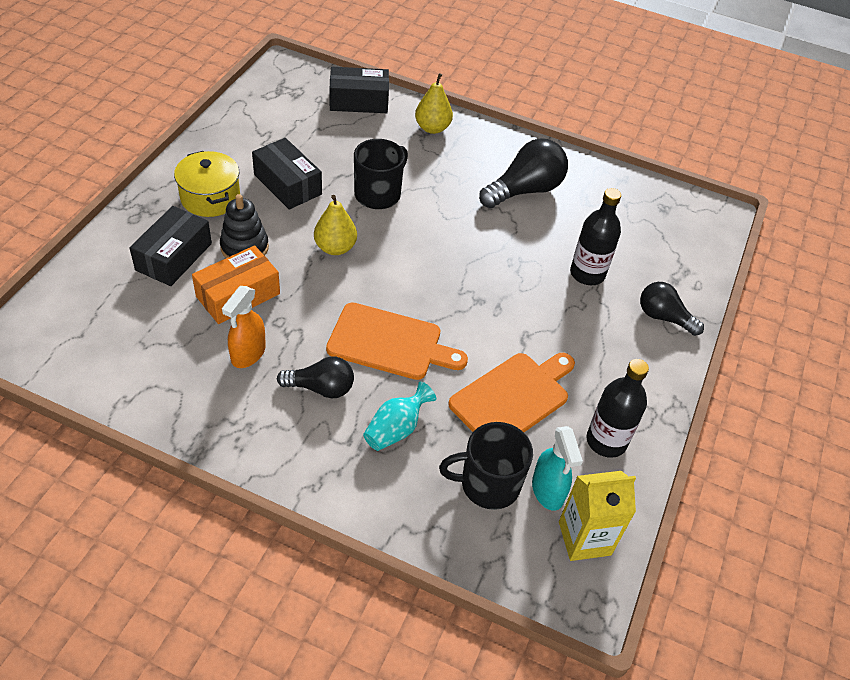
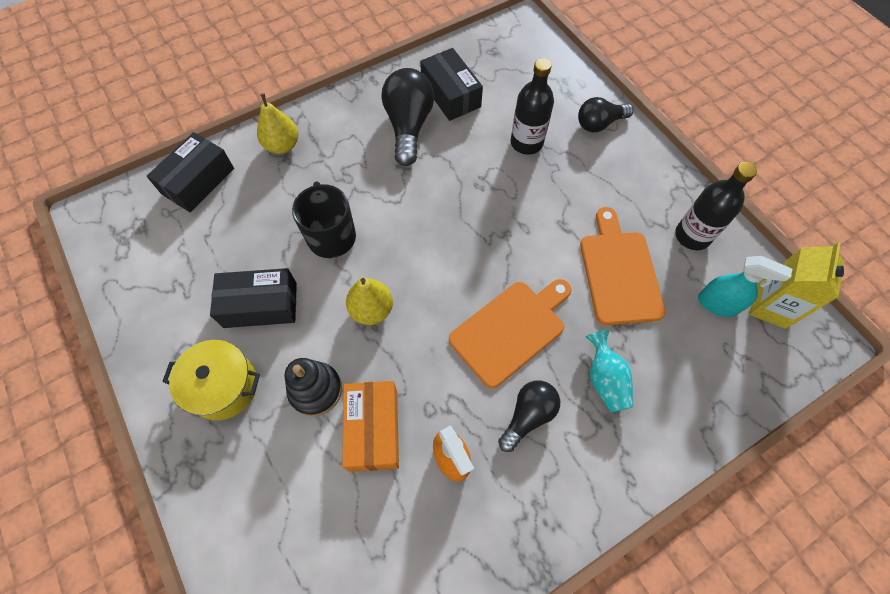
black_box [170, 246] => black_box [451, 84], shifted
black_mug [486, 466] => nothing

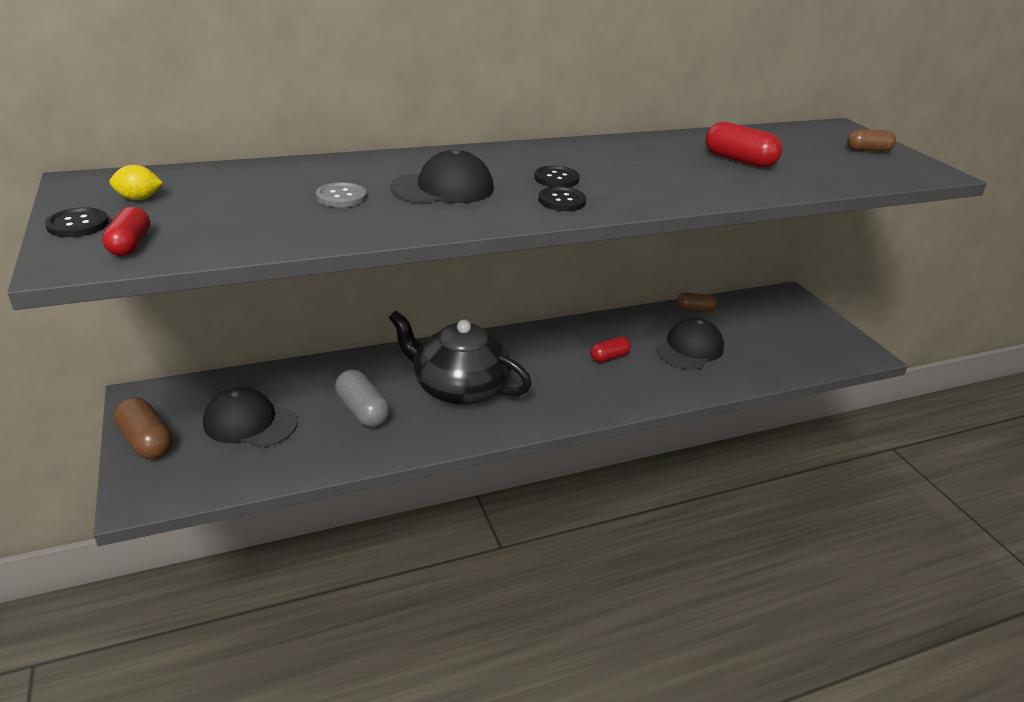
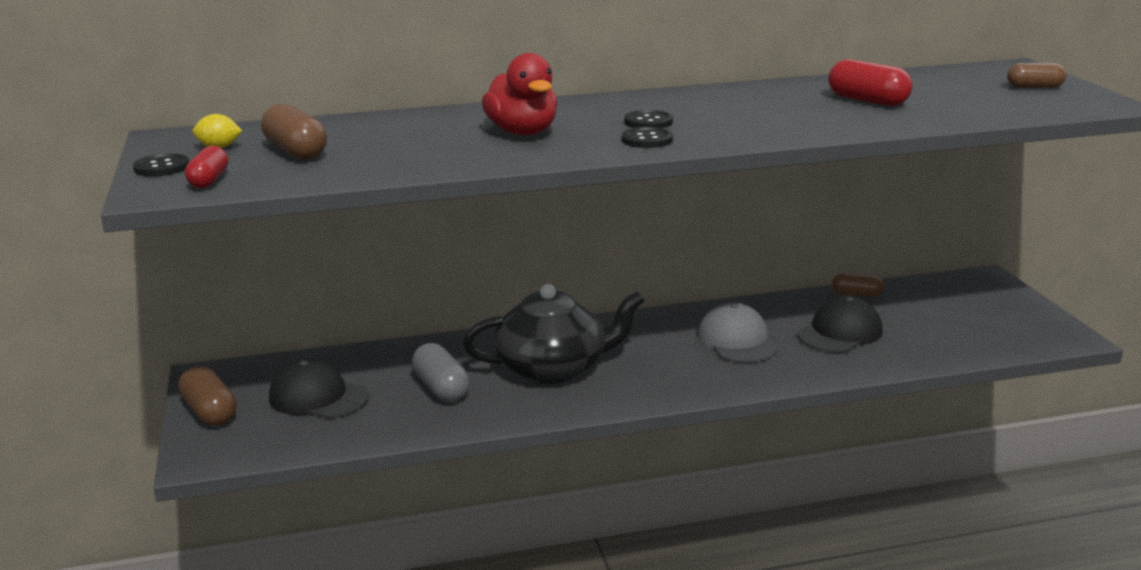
black_cap [442, 176] => red_duck [519, 94]
grey_button [341, 194] => nothing
black_teapot [460, 357] => black_teapot [554, 334], 135 degrees clockwise
red_capsule [610, 349] => grey_cap [738, 332]
nothing => brown_capsule [294, 132]

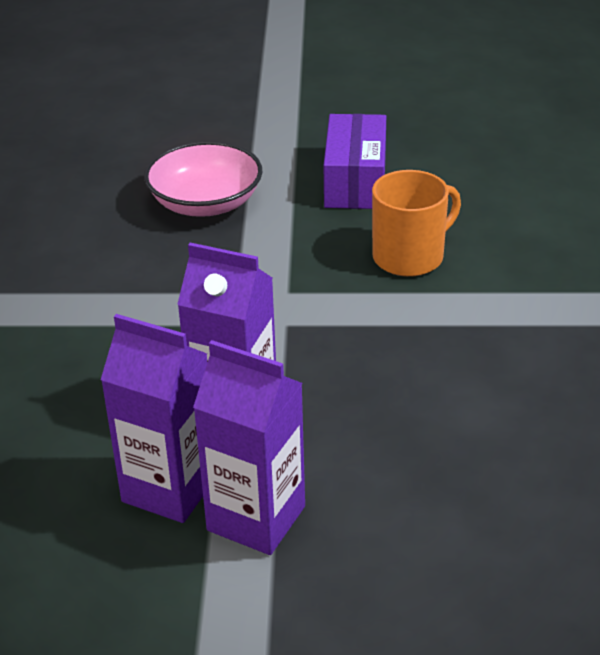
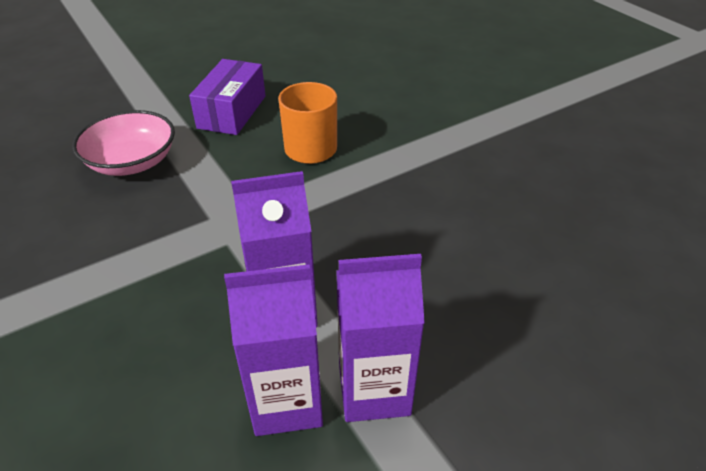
purple_box [355, 161] => purple_box [227, 97], 45 degrees clockwise

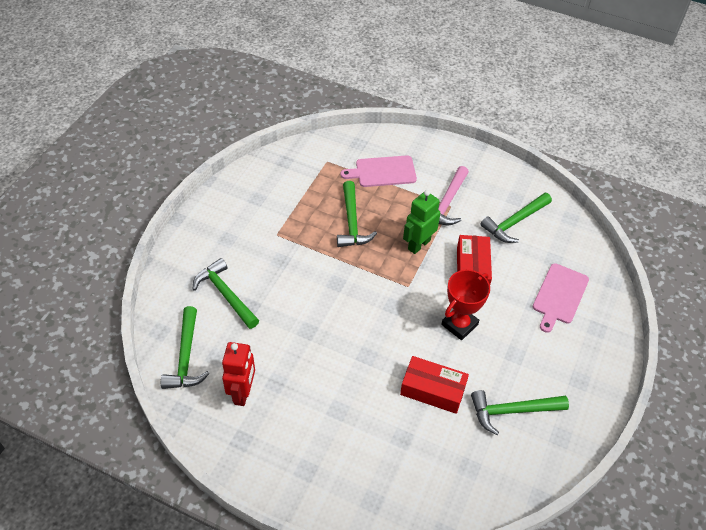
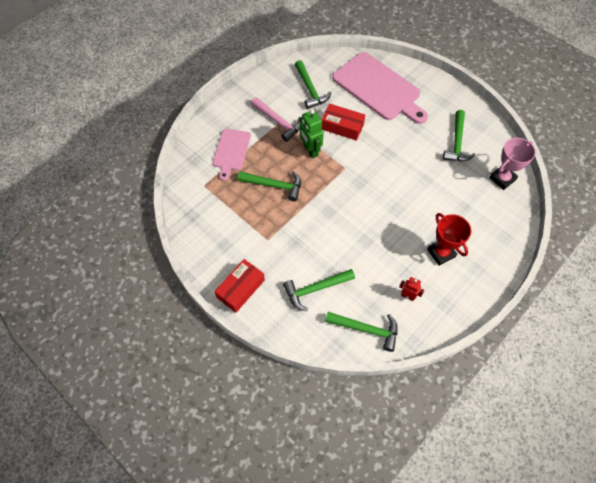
pink_cutting_board [561, 298] => pink_cutting_board [380, 88], x1.83
red_trophy [465, 305] => red_trophy [449, 239], shifted
red_robot [238, 374] => red_robot [411, 289], x0.60
red_box [434, 385] => red_box [239, 286], shifted
nothing => pink_trophy [512, 164]

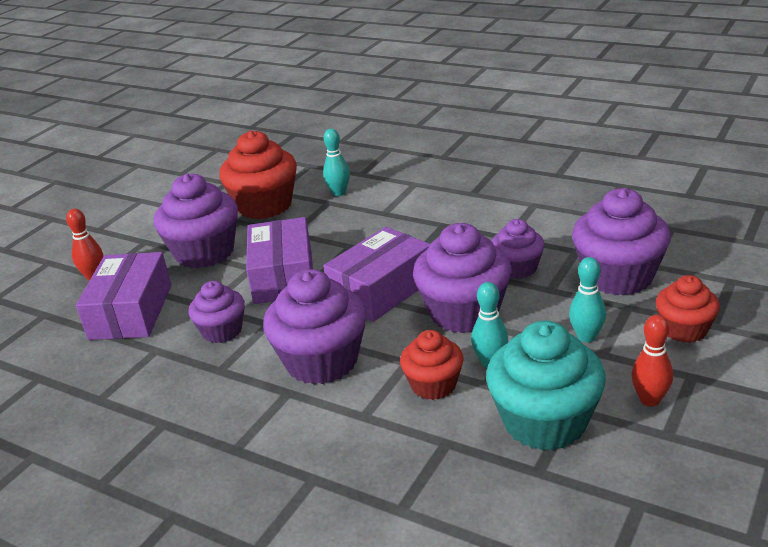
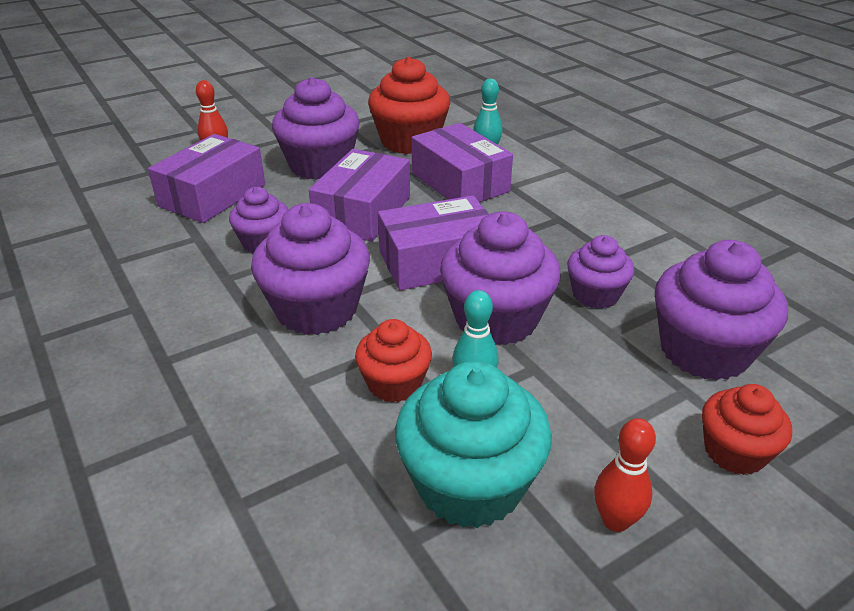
turquoise_bowling_pin [587, 300] => nothing
nothing => purple_box [462, 162]

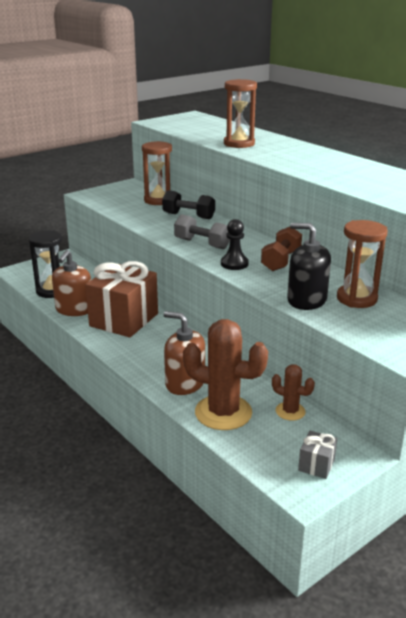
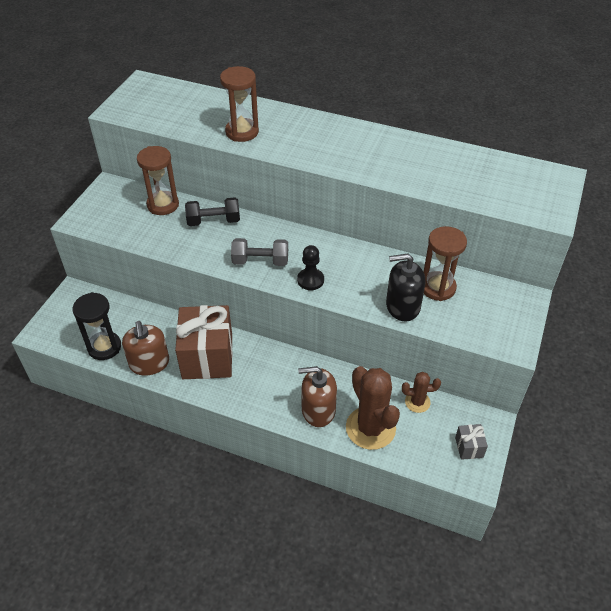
brown_dumbbell [281, 249] => nothing
brown_cactus [225, 374] => brown_cactus [373, 408], 75 degrees clockwise

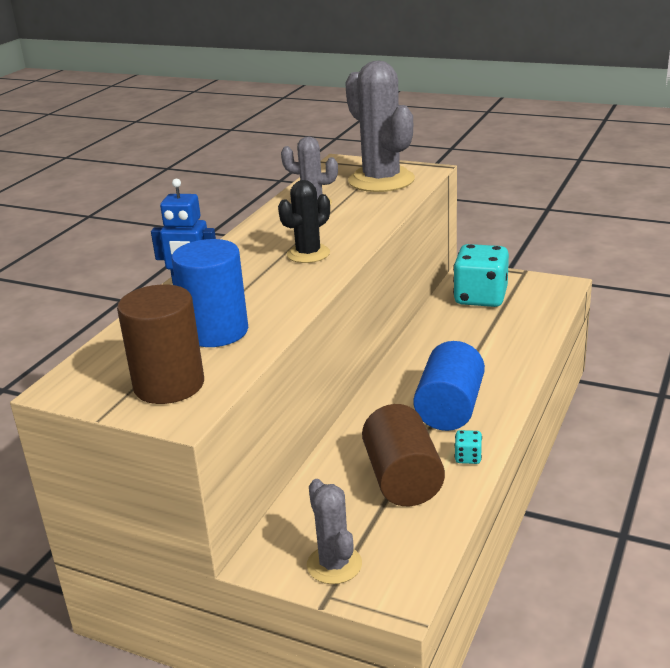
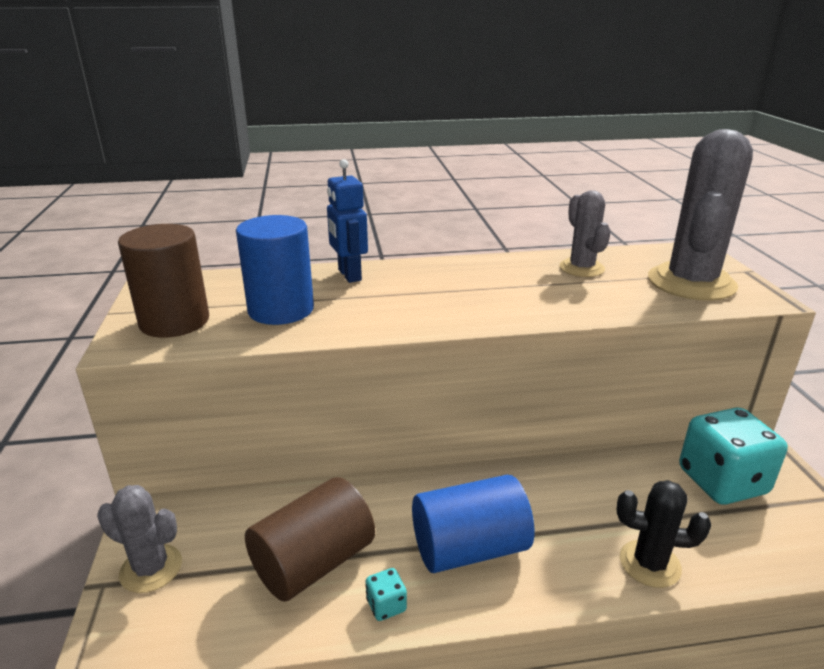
black_cactus [304, 221] => black_cactus [664, 534], shifted
grey_cactus [334, 531] => grey_cactus [139, 539], 75 degrees clockwise

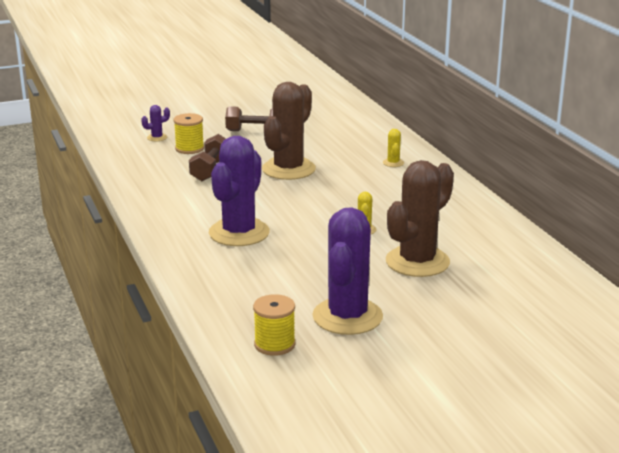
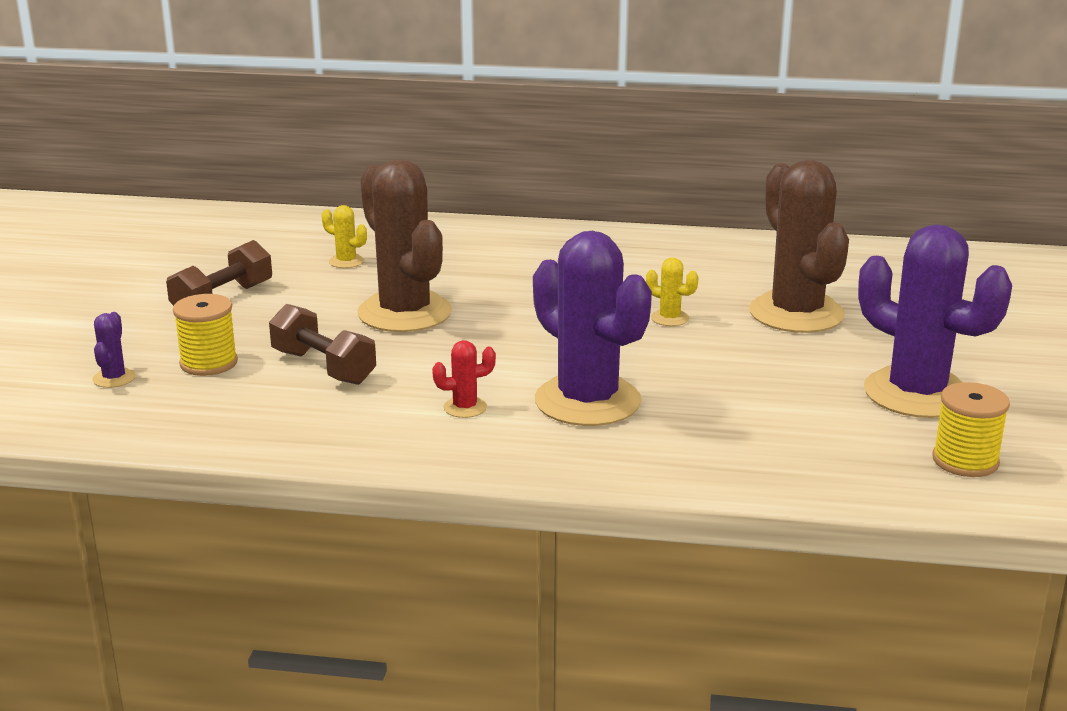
yellow_cactus [393, 148] => yellow_cactus [344, 236], shifted
nothing => red_cactus [464, 379]

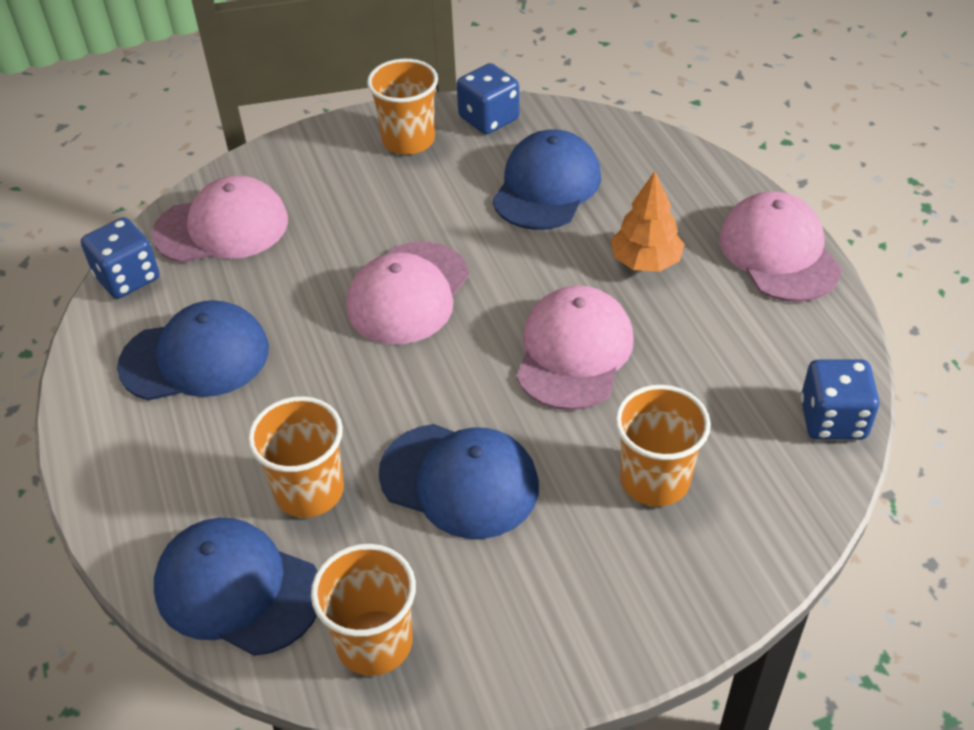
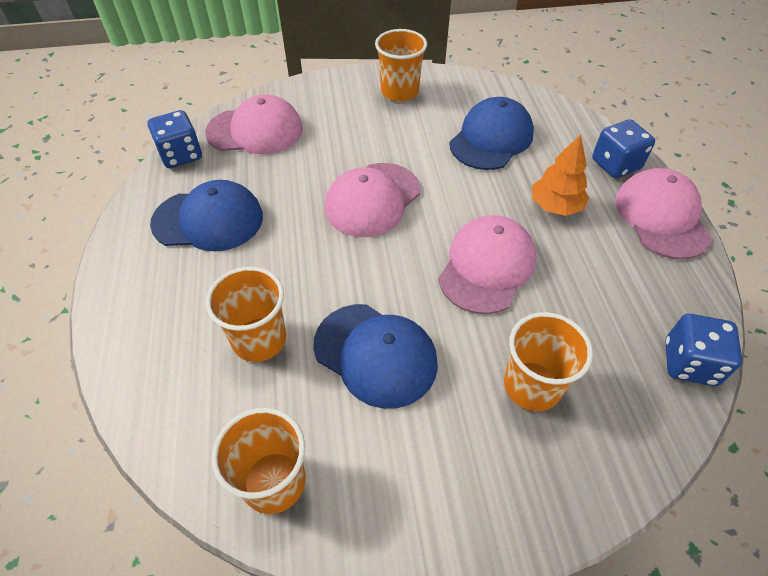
blue_dice [488, 98] => blue_dice [623, 148], shifted
blue_cap [235, 587] => nothing

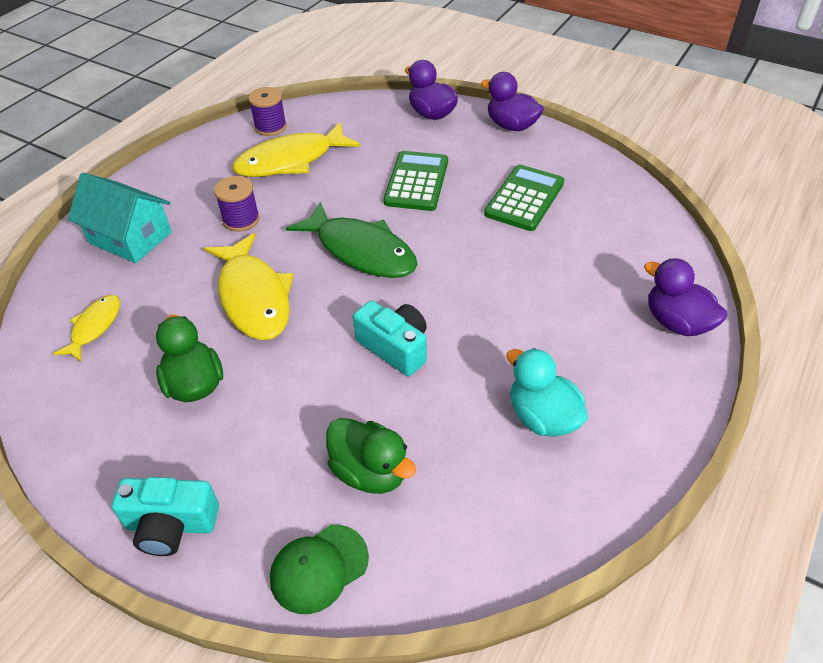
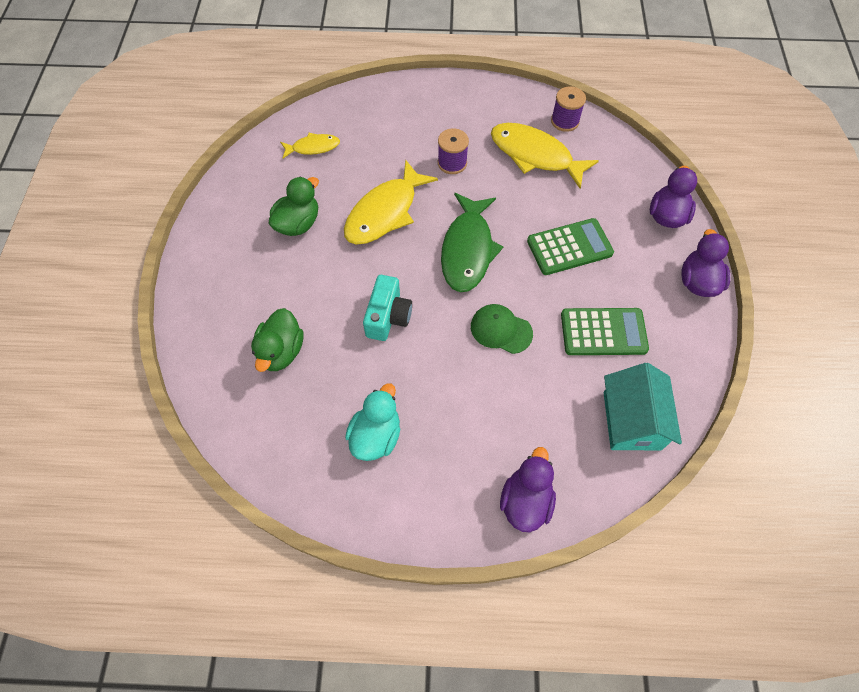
turquoise_house [120, 218] => turquoise_house [643, 406], shifted
turquoise_camera [165, 516] => nothing
green_cap [319, 569] => green_cap [502, 329], shifted

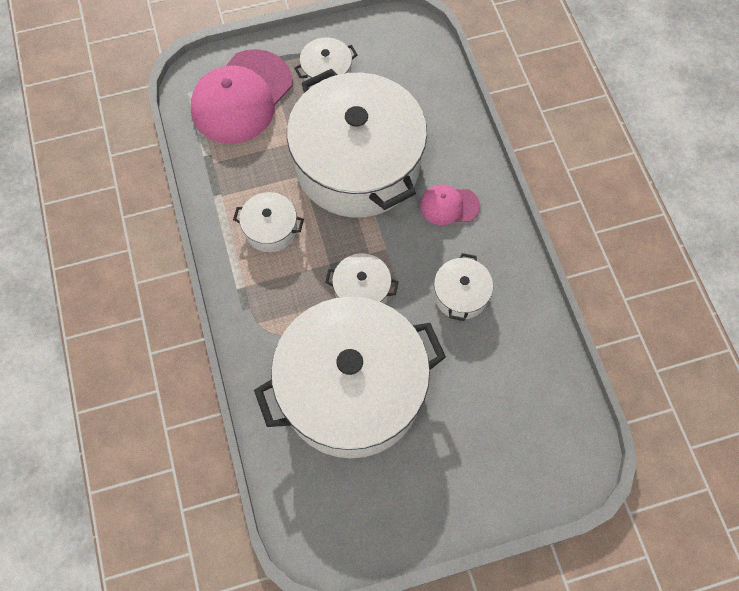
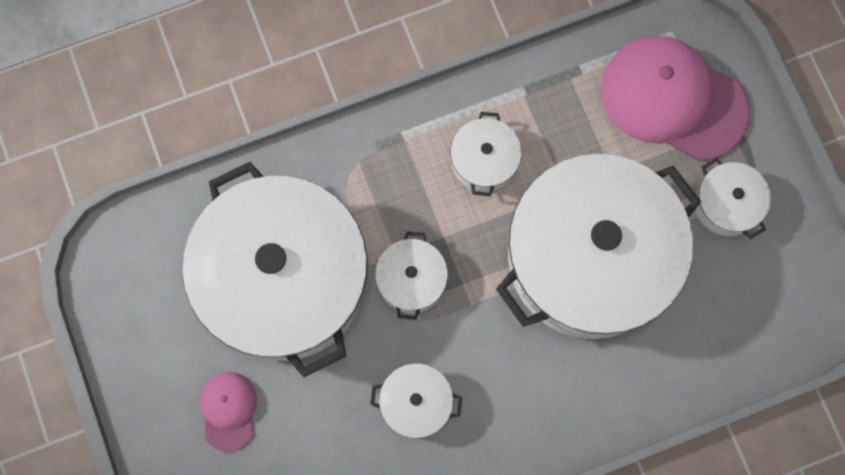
pink_cap [450, 204] => pink_cap [228, 412], shifted

